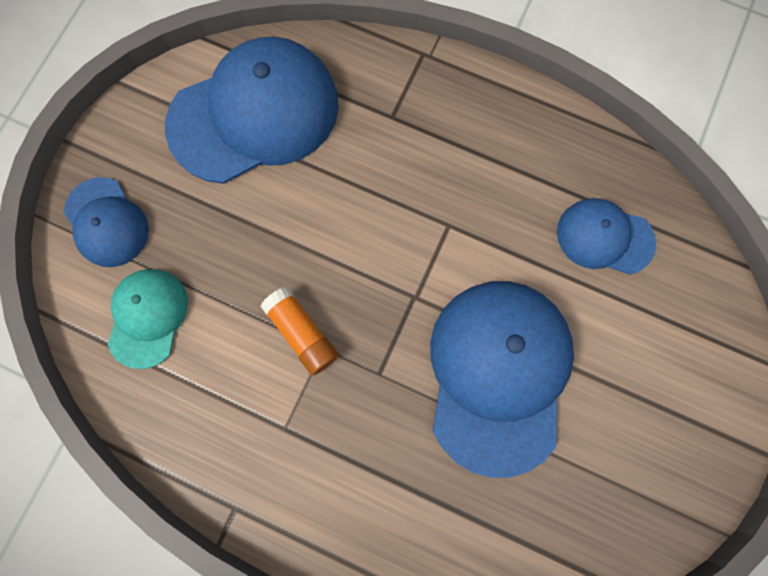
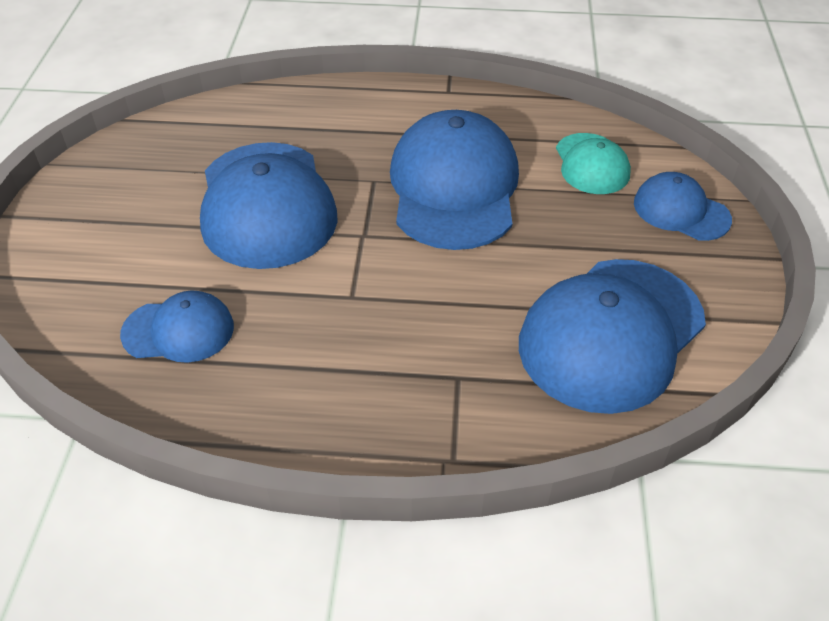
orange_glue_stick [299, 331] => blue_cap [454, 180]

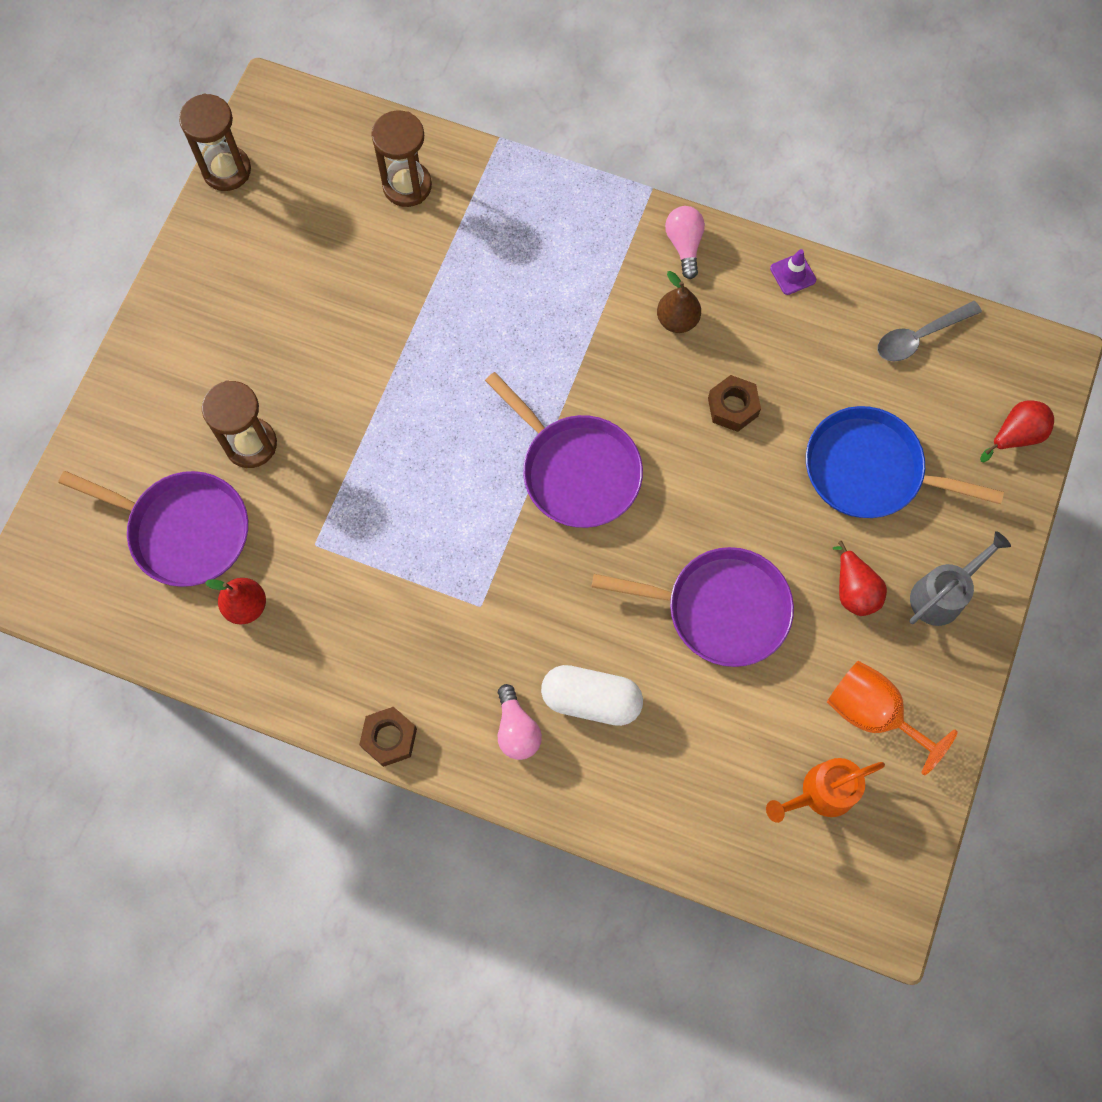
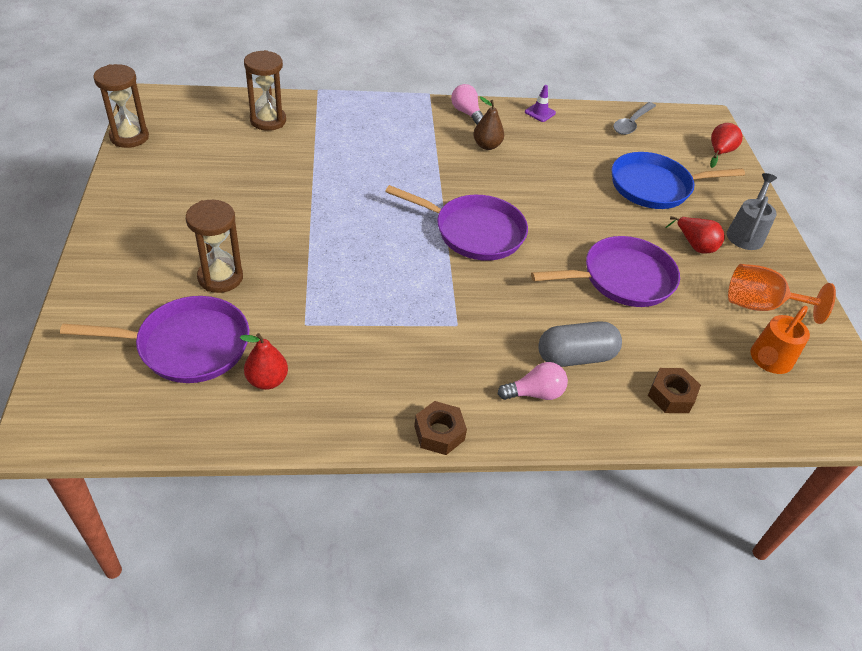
brown_nut [734, 403] => brown_nut [674, 390], shifted
white_capsule [592, 695] => grey_capsule [580, 344]
pink_light_bulb [520, 722] => pink_light_bulb [533, 381], 60 degrees counterclockwise

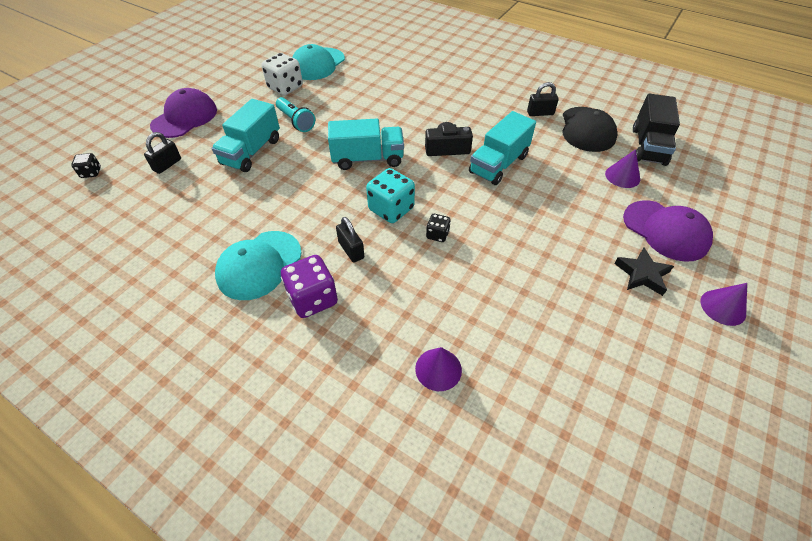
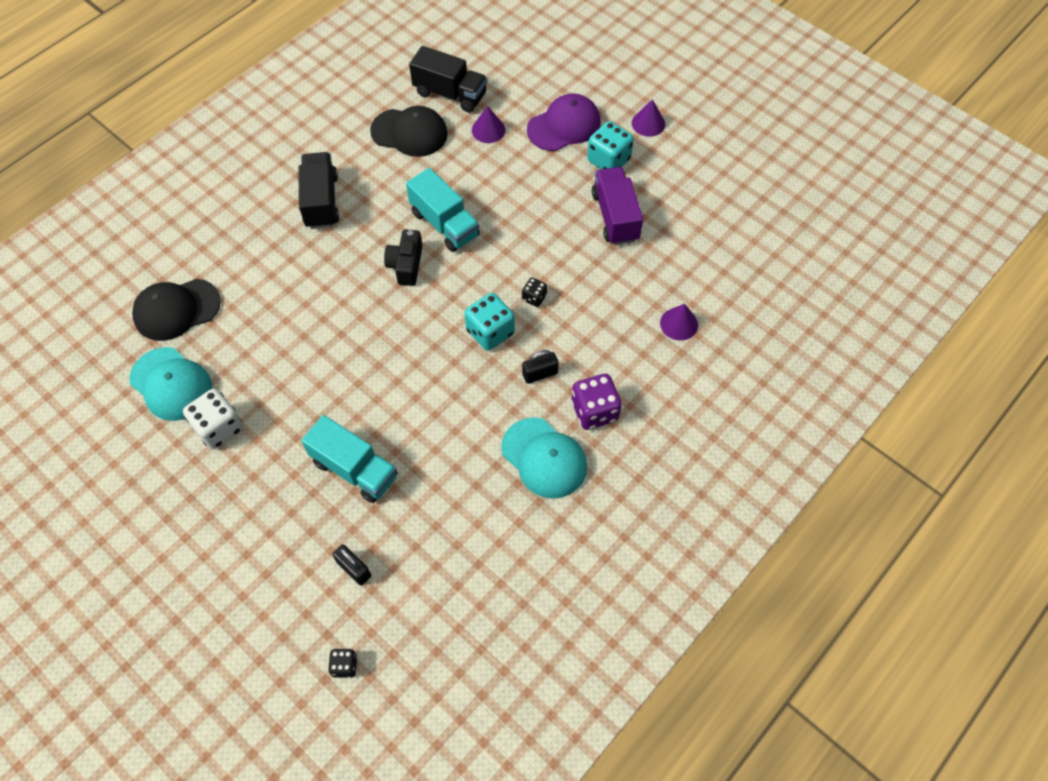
black_padlock [543, 99] => nothing
purple_cap [183, 113] => nothing
turquoise_flashlight [295, 114] => nothing
turquoise_truck [366, 144] => nothing
black_star [644, 272] => turquoise_dice [610, 145]
nothing => black_truck [318, 190]
nothing => purple_truck [617, 206]
nothing => black_cap [176, 310]

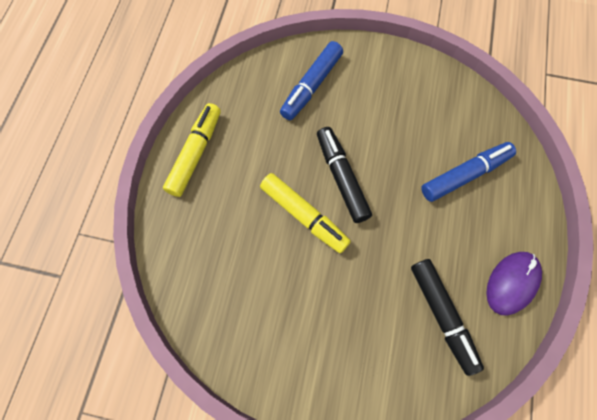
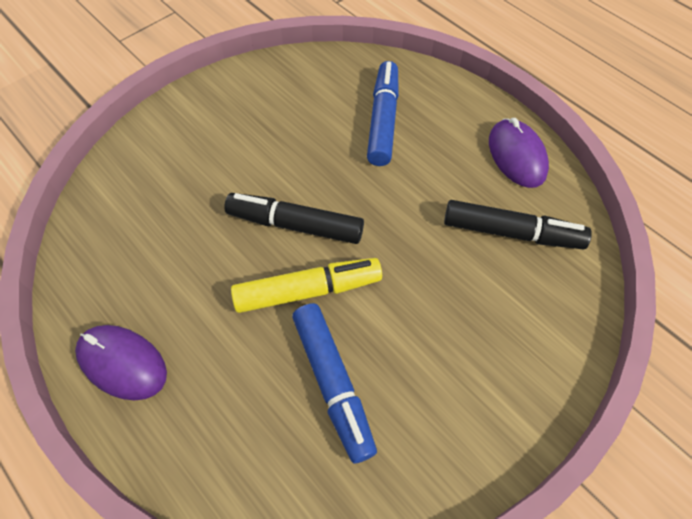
blue_marker [311, 80] => blue_marker [334, 383], shifted
yellow_marker [192, 150] => purple_mouse [121, 362]

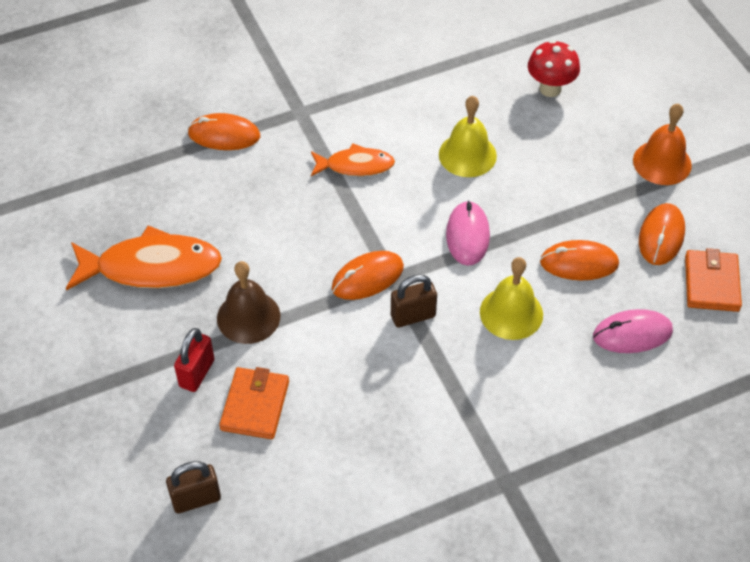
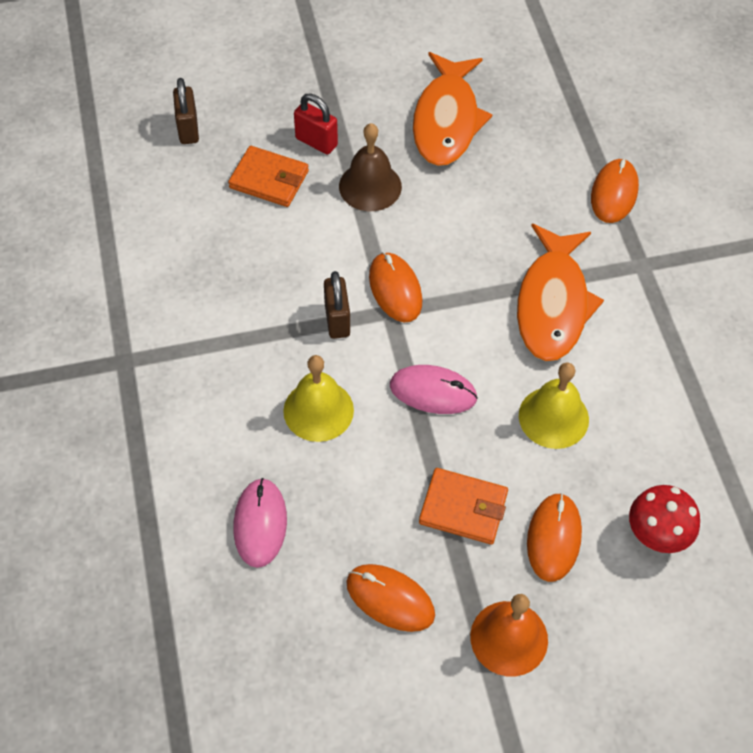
orange_fish [353, 159] => orange_fish [560, 292], x1.71
orange_mouse [579, 260] => orange_mouse [554, 537], shifted
orange_wallet [713, 280] => orange_wallet [463, 506], shifted

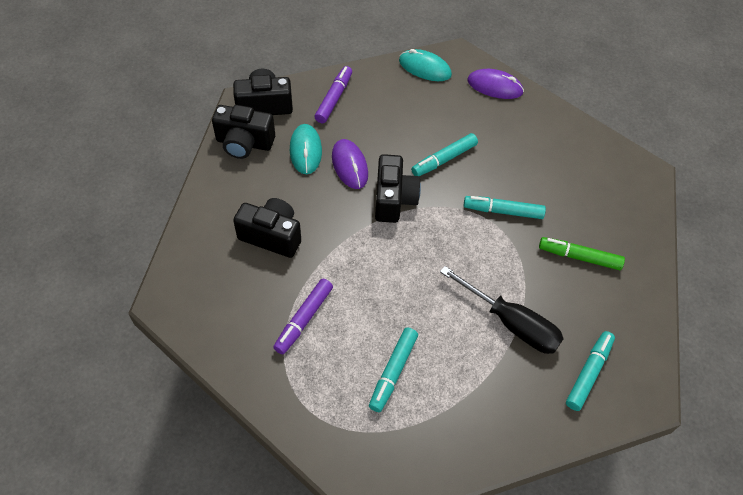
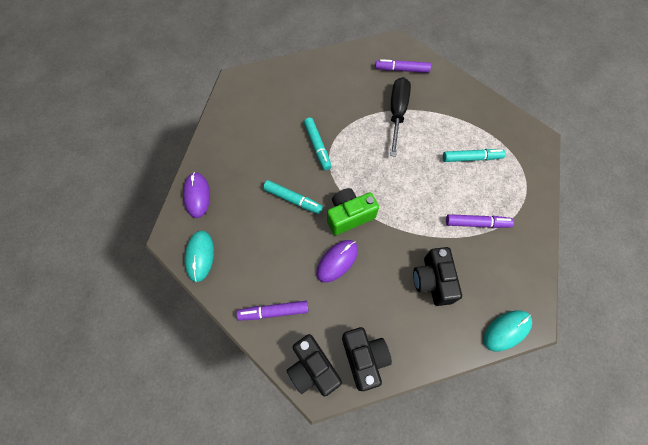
turquoise_mouse [306, 149] => turquoise_mouse [507, 331], shifted
black_camera [398, 188] => green_camera [353, 211]
green_marker [582, 253] => nothing
turquoise_marker [590, 371] => purple_marker [403, 66]

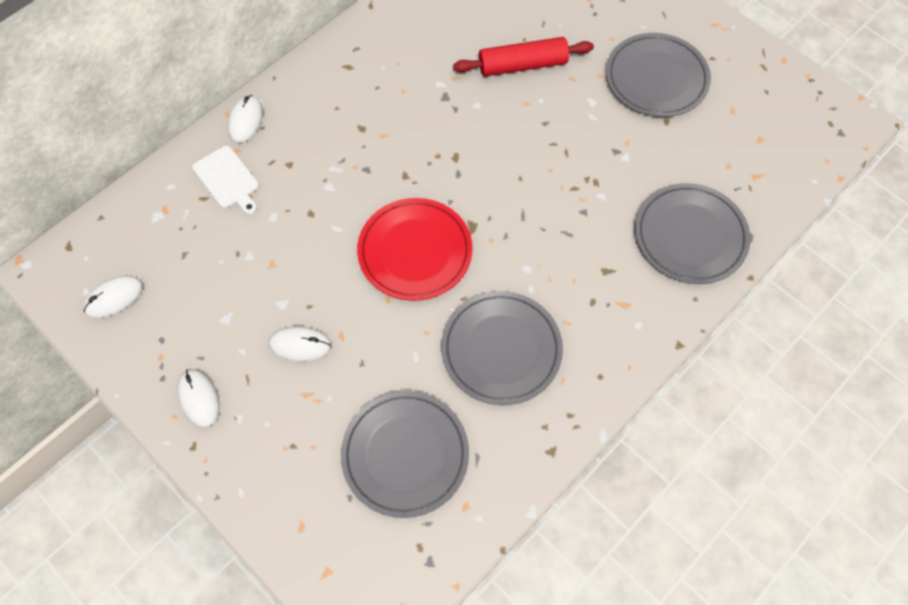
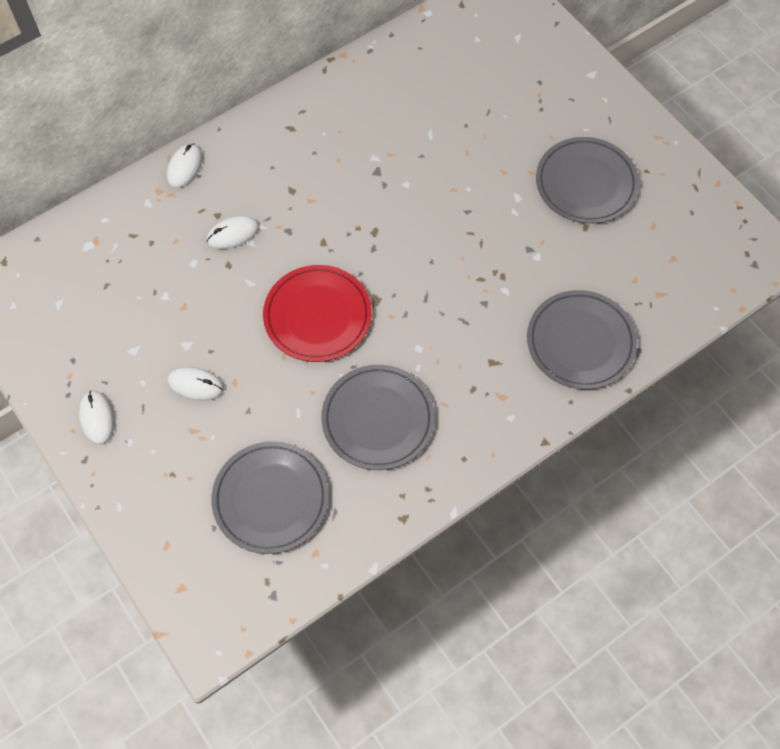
red_rolling_pin [523, 56] => nothing
white_cutting_board [225, 180] => nothing
white_mouse [113, 297] => white_mouse [233, 232], shifted

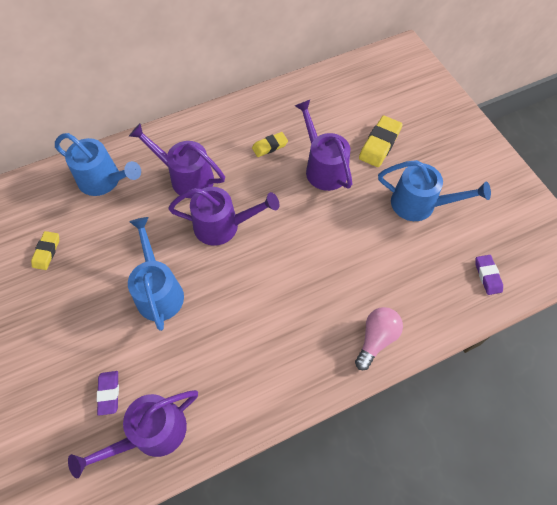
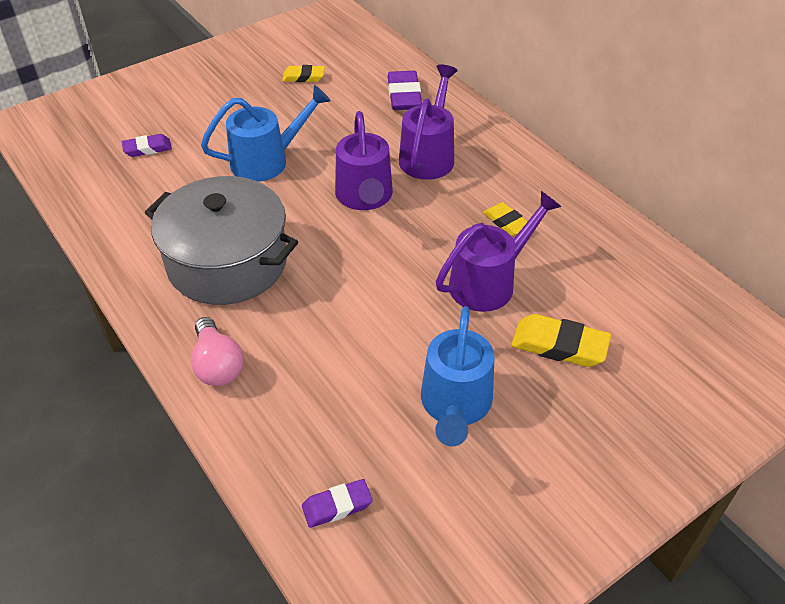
blue_watering_can [98, 164] => purple_eraser [405, 90]
pink_light_bulb [379, 338] => pink_light_bulb [217, 351], 45 degrees clockwise
purple_watering_can [133, 434] => nothing
nothing => grey_pot [221, 240]

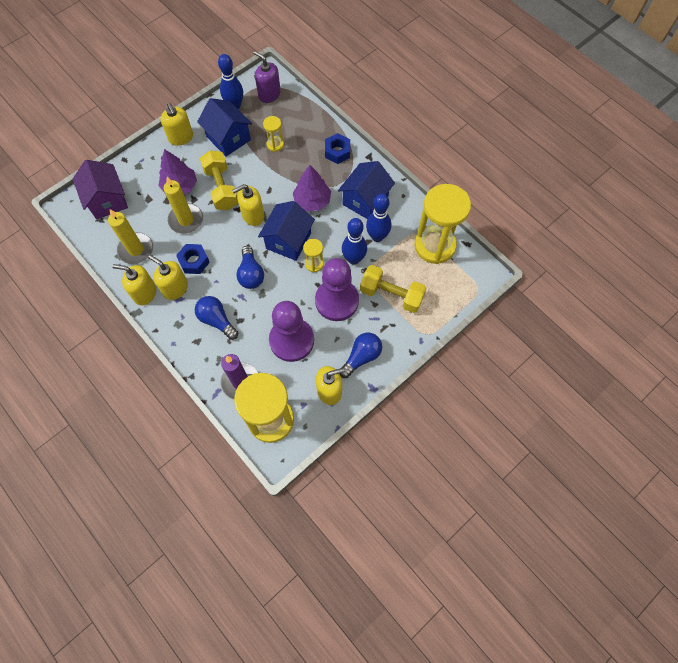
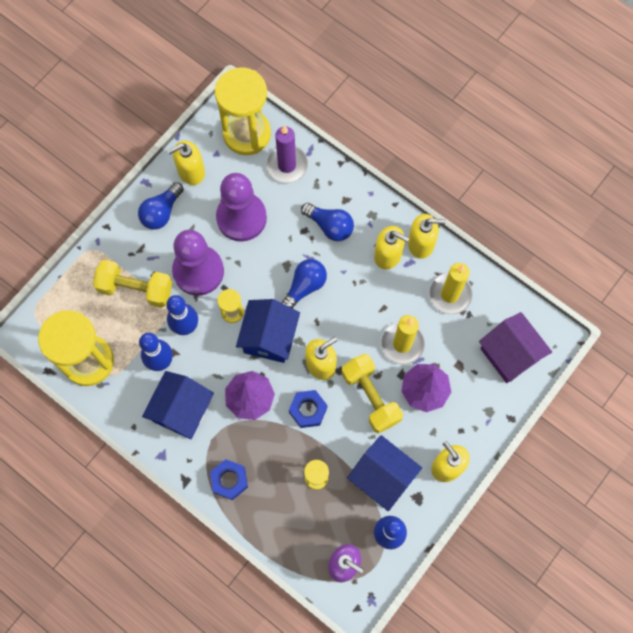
blue_nut [193, 259] => blue_nut [308, 409], shifted
blue_light_bulb [250, 267] => blue_light_bulb [304, 283], 60 degrees clockwise

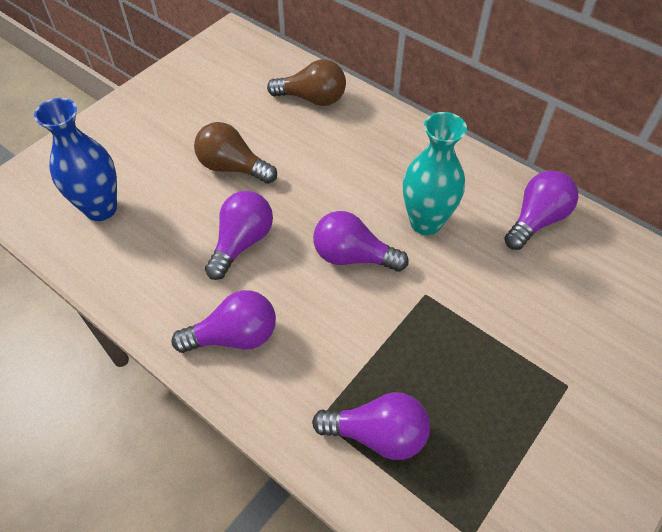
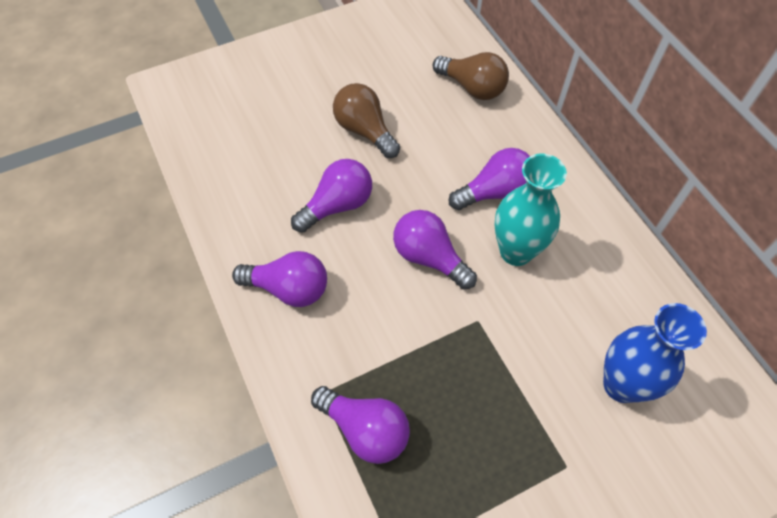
blue_vase [75, 159] => blue_vase [655, 353], shifted
purple_light_bulb [541, 210] => purple_light_bulb [489, 179], shifted

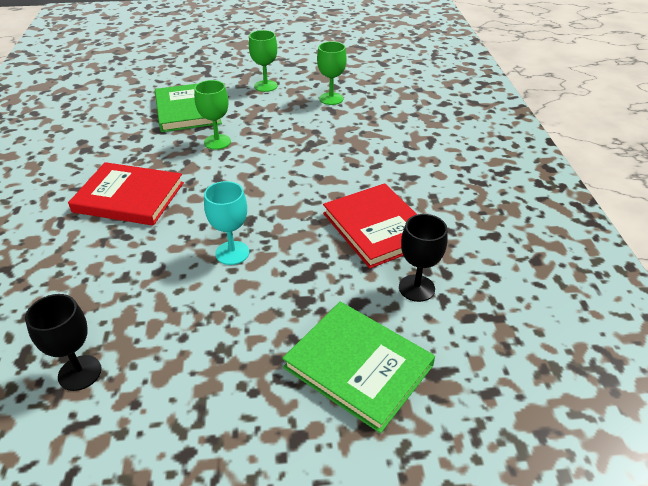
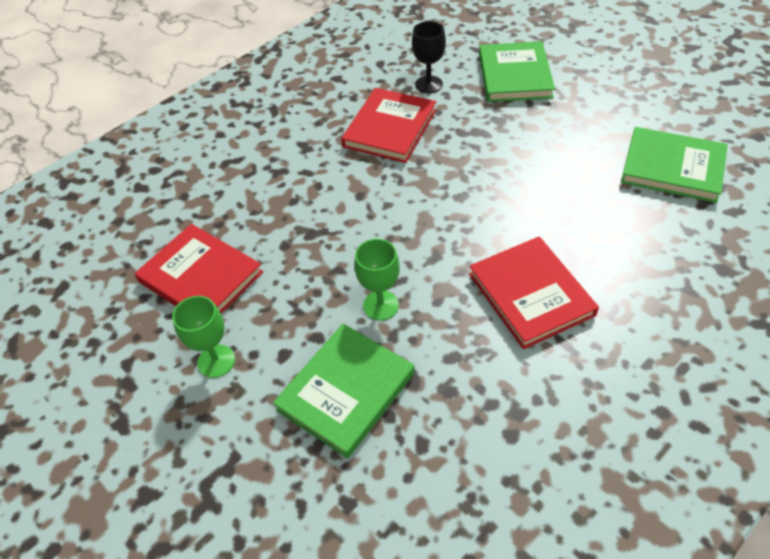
green_goblet [332, 73] => red_book [198, 268]
turquoise_goblet [226, 223] => nothing
black_goblet [63, 342] => green_book [674, 165]

